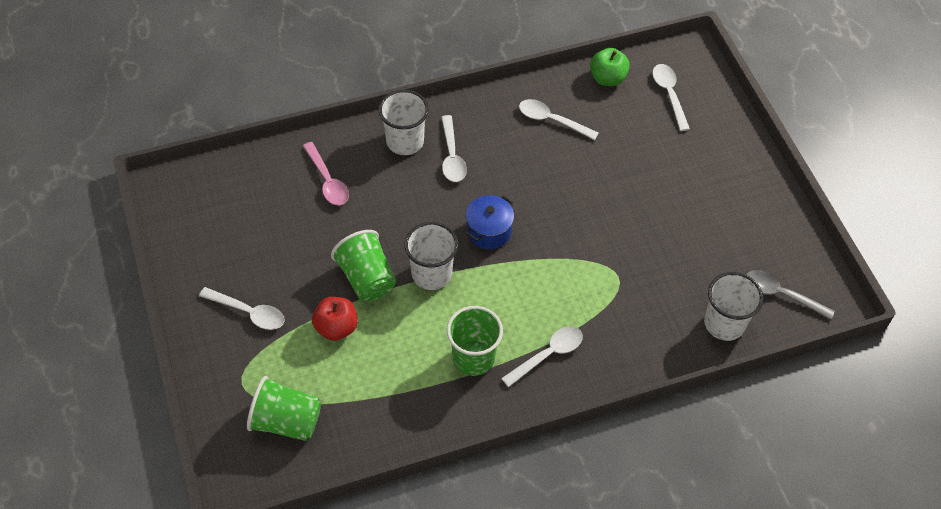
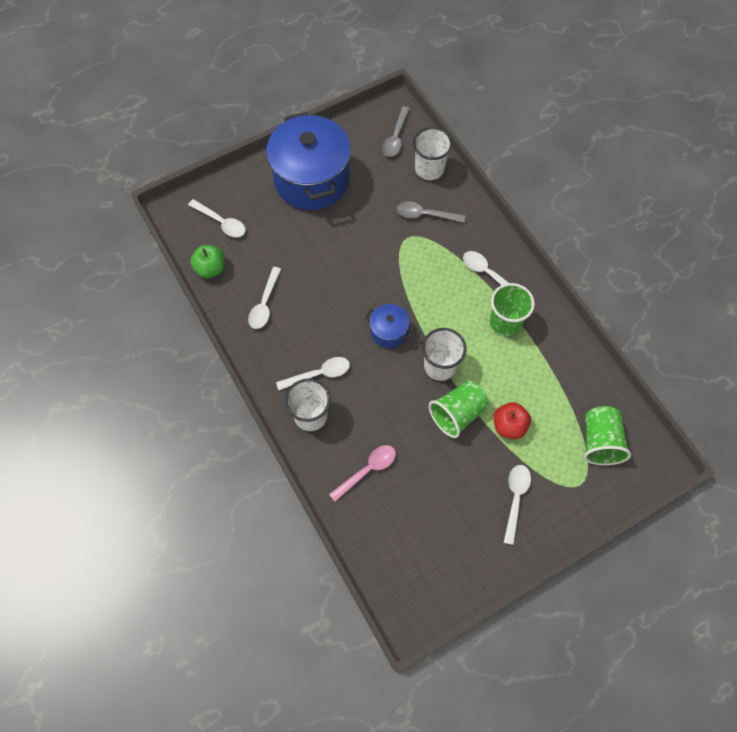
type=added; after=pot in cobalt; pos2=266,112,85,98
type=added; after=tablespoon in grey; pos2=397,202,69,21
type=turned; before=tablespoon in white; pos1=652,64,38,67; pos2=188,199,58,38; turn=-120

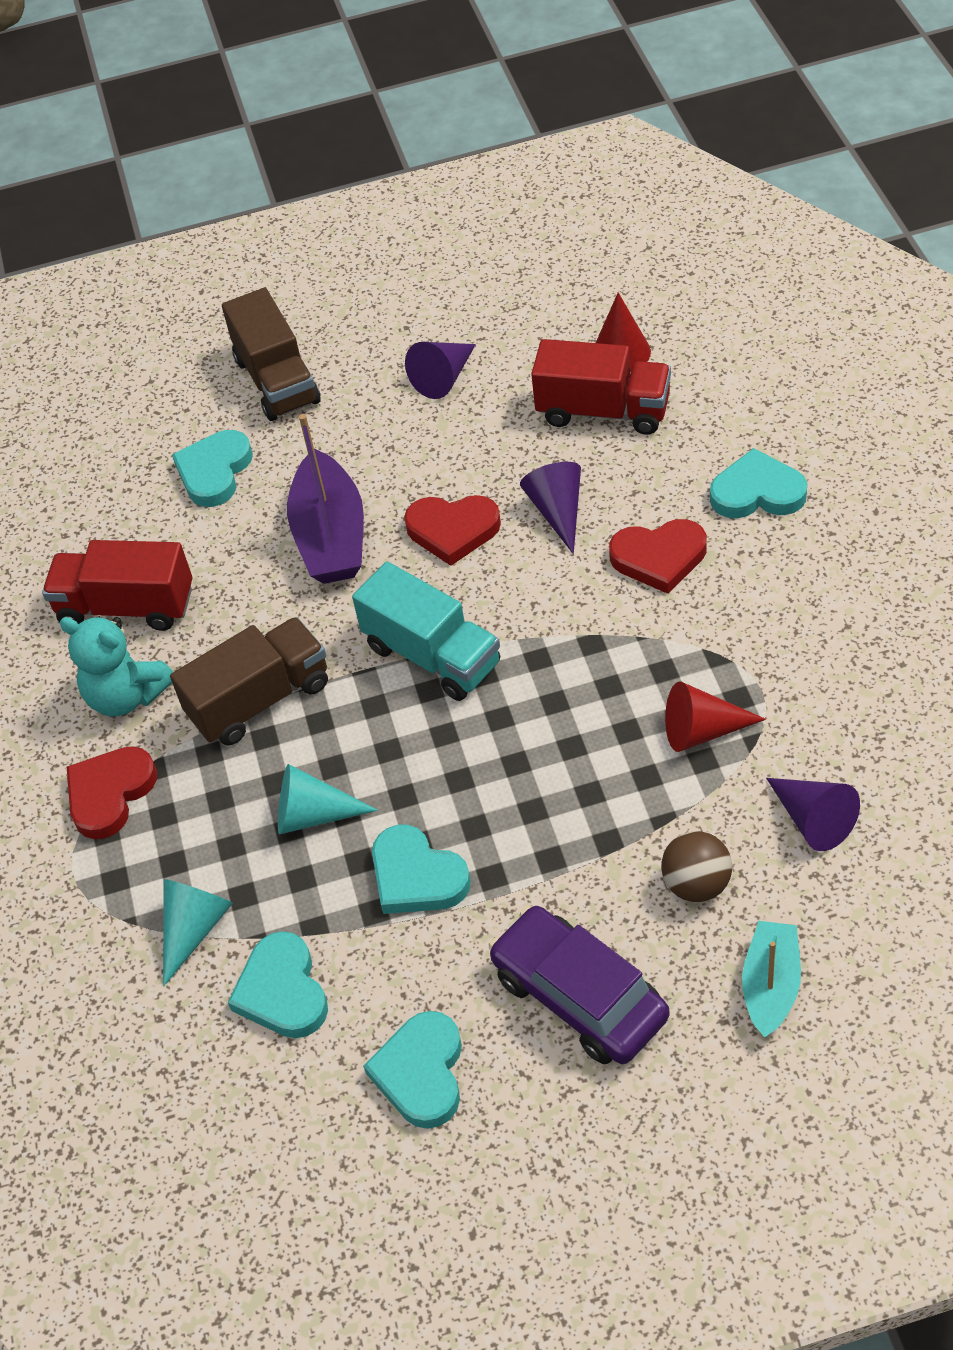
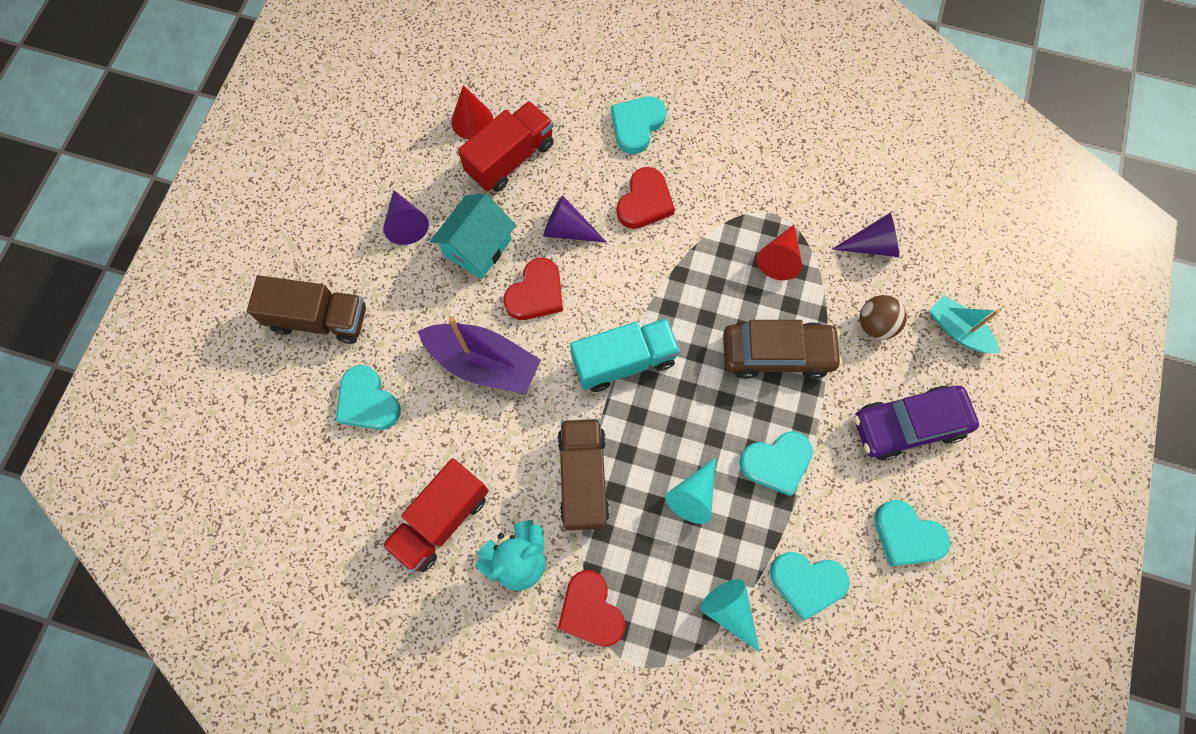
type=added; after=cottage in turquoise; pos2=430,194,86,85
type=added; after=automobile in russet; pos2=723,320,119,59

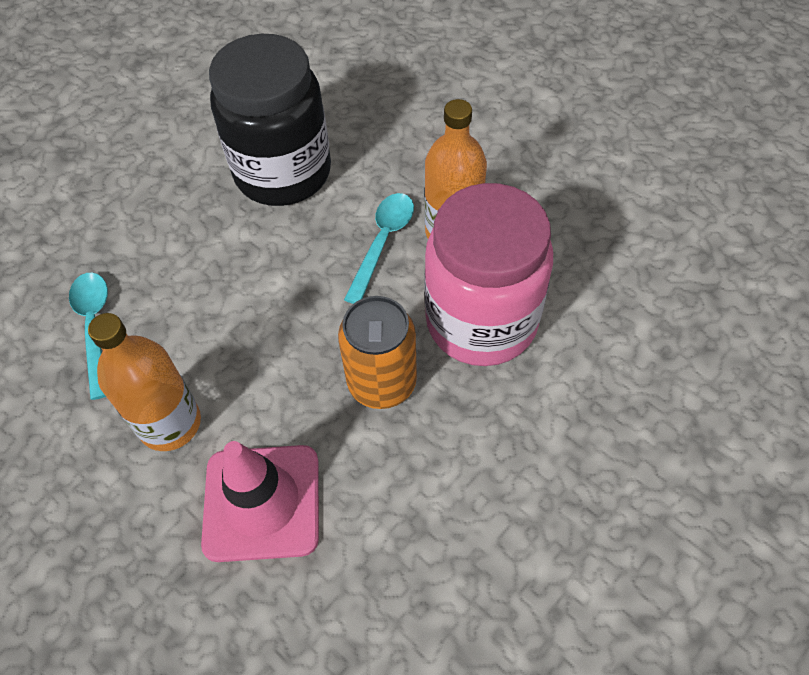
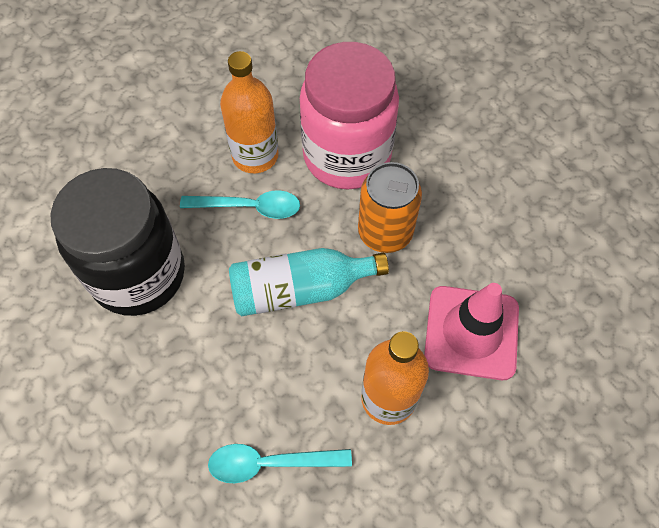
type=added; after=drink bottle in turquoise; pos2=229,248,160,68
type=turned; before=tablespoon in turquoise; pos1=344,193,70,111; pos2=180,190,120,29; turn=150

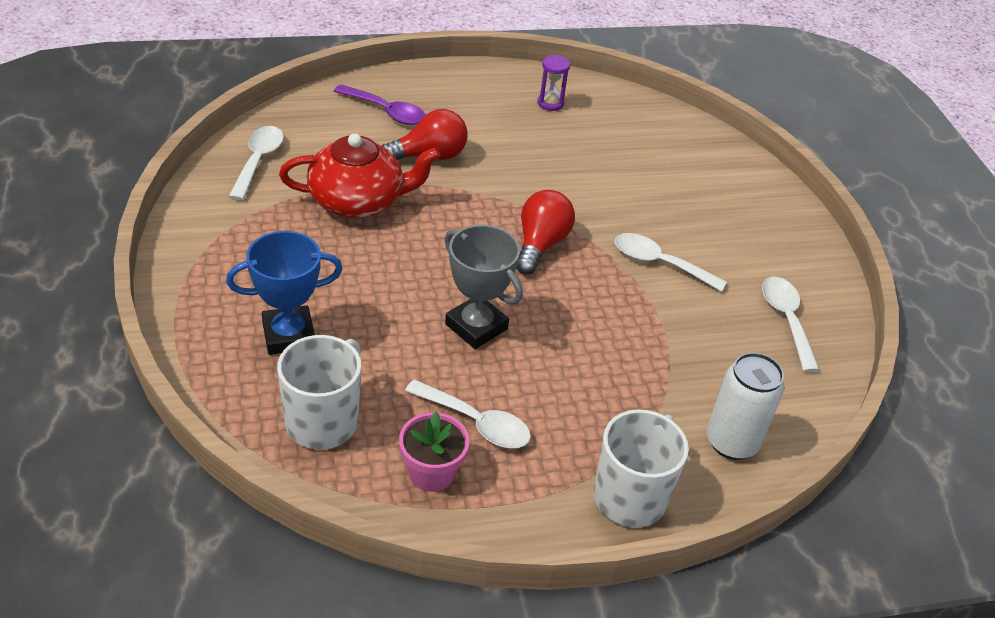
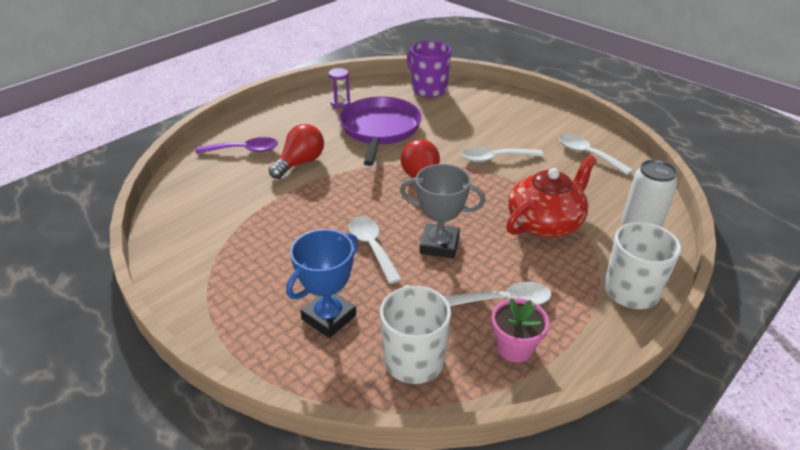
type=added; after=frying pan in violet; pos2=340,96,82,70
type=added; after=coffee mug in violet; pos2=407,41,44,56
type=moved; before=tablespoon in white; pos1=228,126,56,74; pos2=348,216,54,68
type=moved; before=china teapot in scarlet; pos1=279,134,161,84; pos2=506,155,90,82

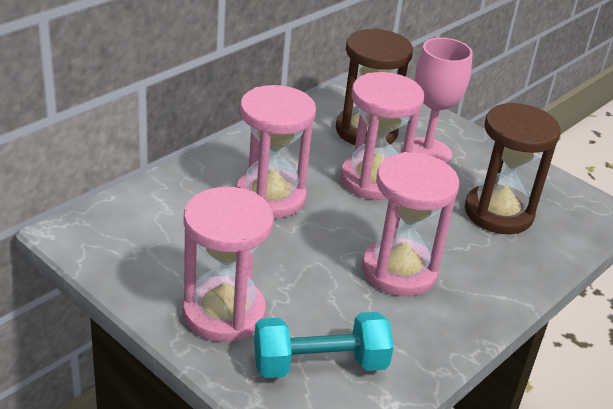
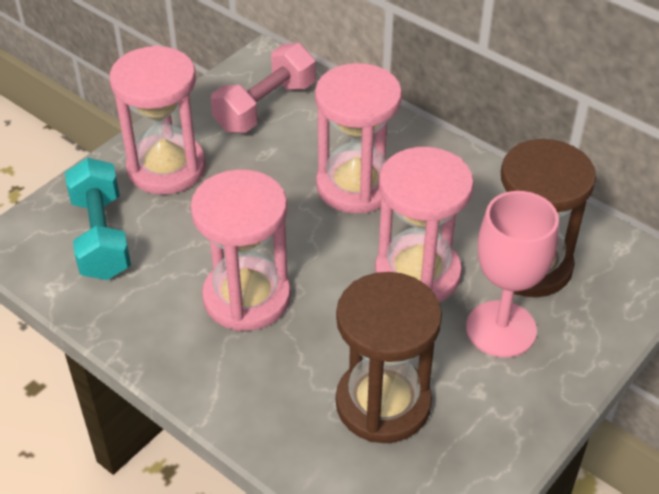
type=added; after=hand weight in pink; pos2=211,43,105,90

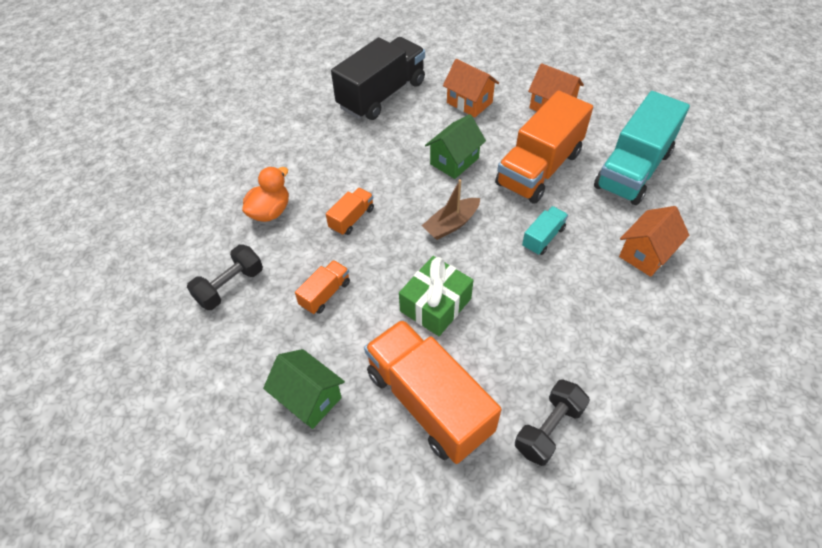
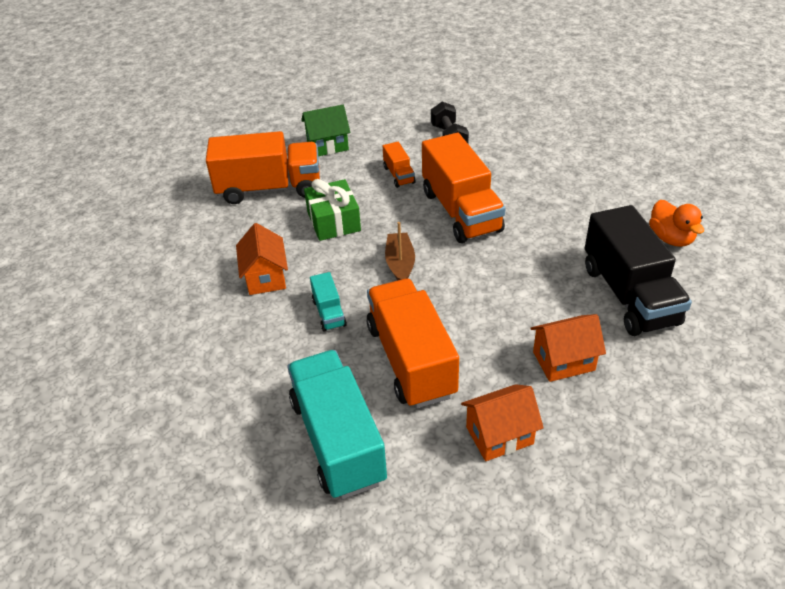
type=removed; before=cottage in emerald; pos1=425,114,61,65
type=removed; before=hand weight in ebony; pos1=515,379,75,87
type=moved; before=duck in orange; pos1=242,167,47,55; pos2=649,200,55,47
type=moved; before=cottage in orange; pos1=619,206,70,71; pos2=236,223,52,72
type=resized; before=truck in orange; pos1=326,188,48,47; pos2=422,133,84,110; scale=2.2

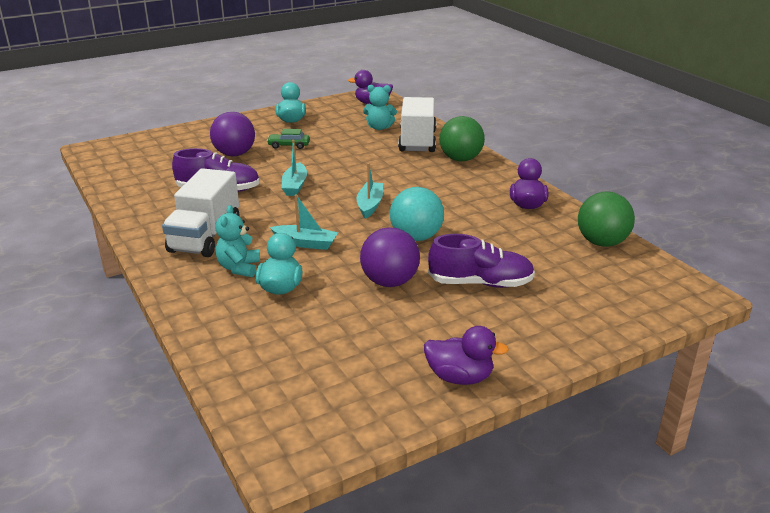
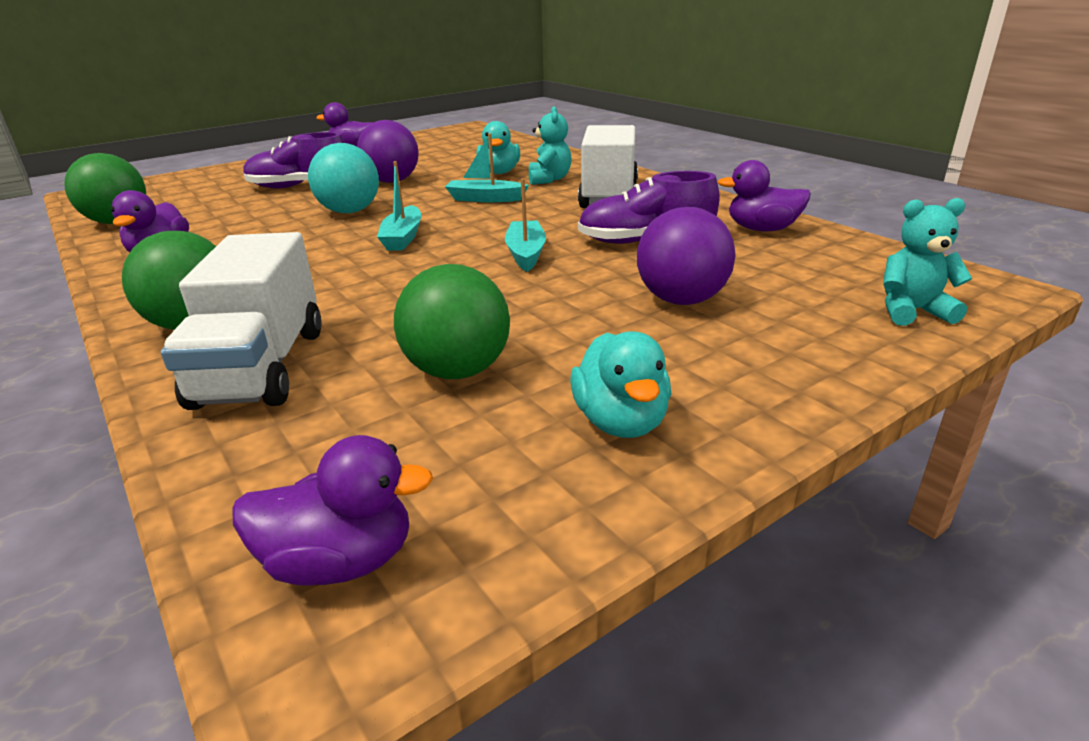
type=removed; before=automobile in emerald; pos1=267,129,43,20
type=added; after=sphere in emerald; pos2=394,264,116,115
type=added; after=duck in violet; pos2=718,160,93,71
type=moved; before=teddy in turquoise; pos1=363,85,34,45; pos2=883,198,89,128

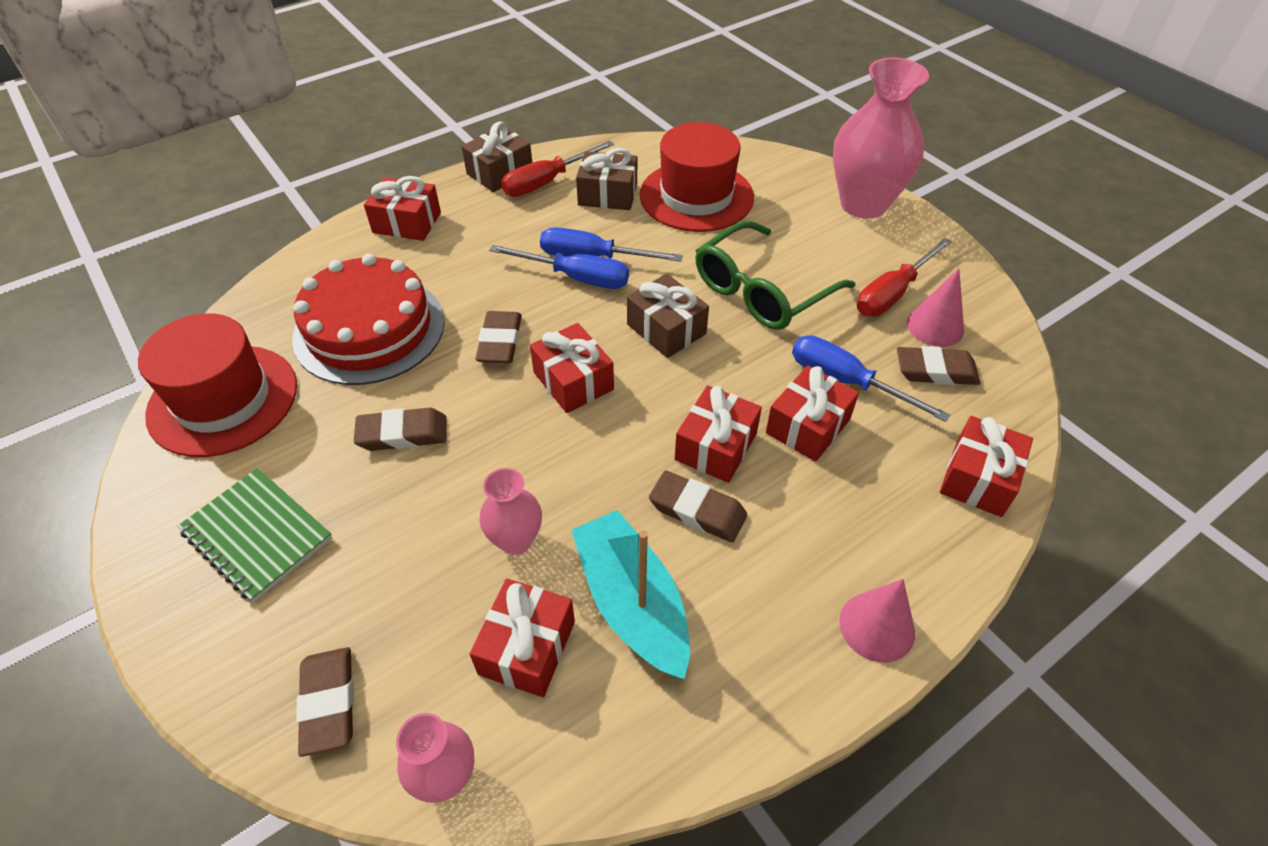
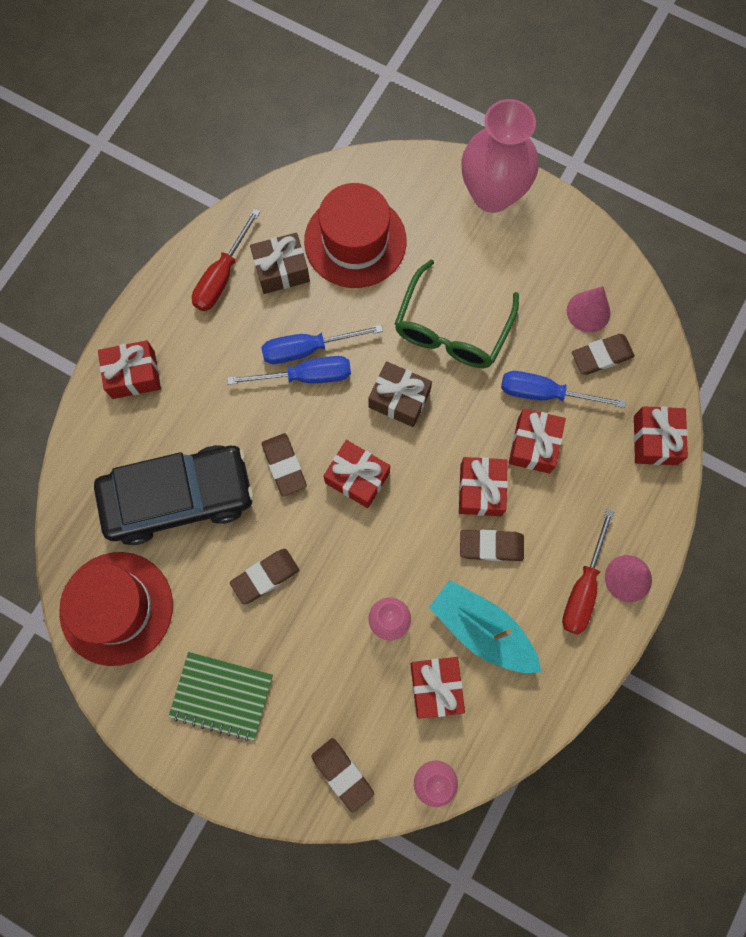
type=removed; before=gift in russet; pos1=462,121,70,71
type=moved; before=flat screwdriver in scarlet; pos1=857,238,95,79; pos2=562,509,52,125
type=replaced; before=cake in scarlet; after=automobile in ebony; pos1=292,253,153,132; pos2=94,445,160,100

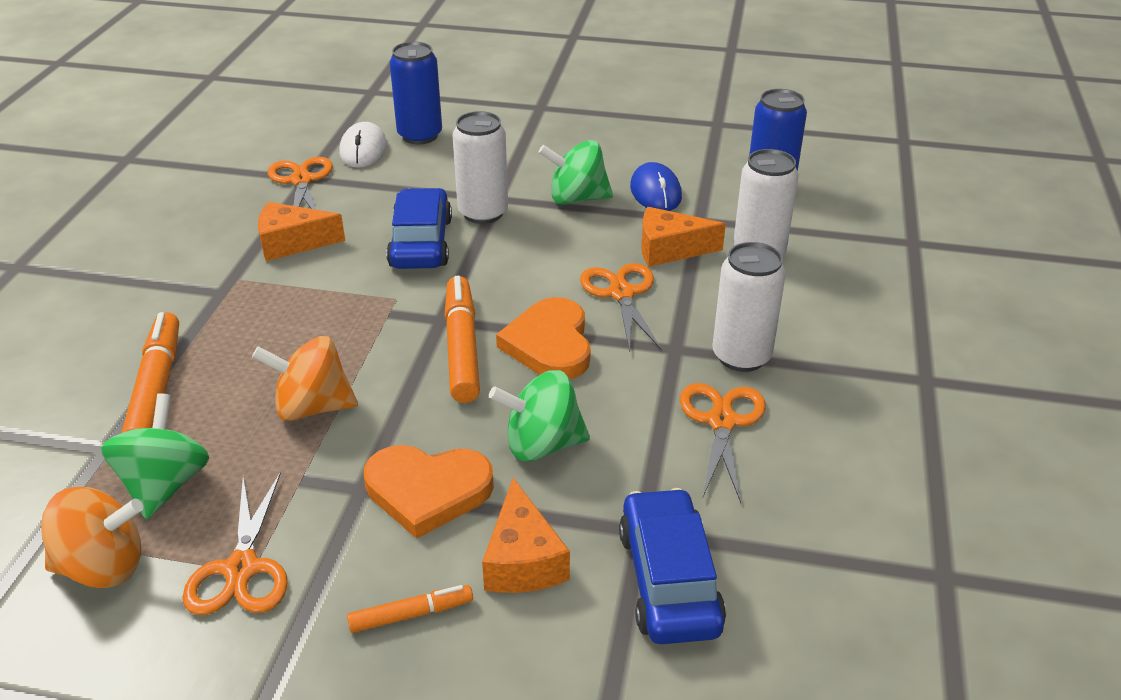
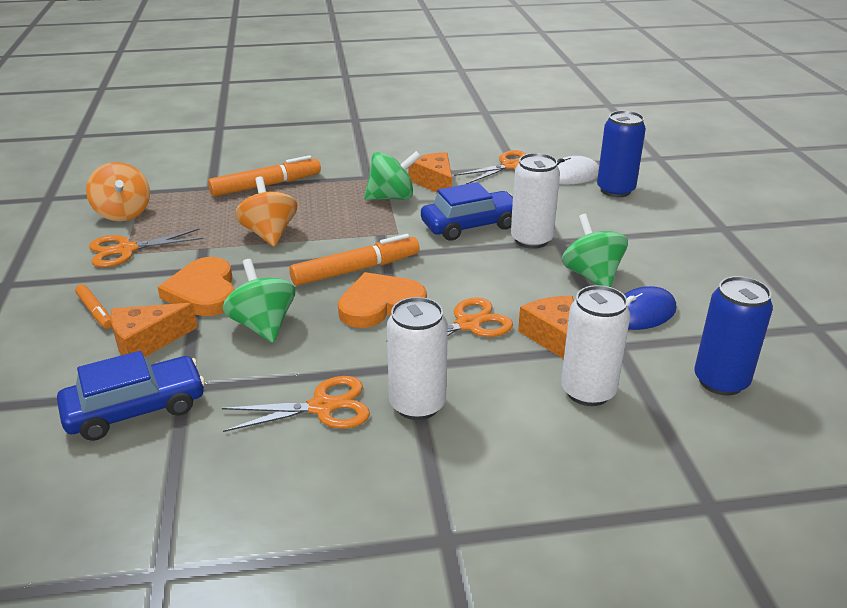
type=moved; before=spinning top in emerald; pos1=101,393,108,126; pos2=364,151,57,49

